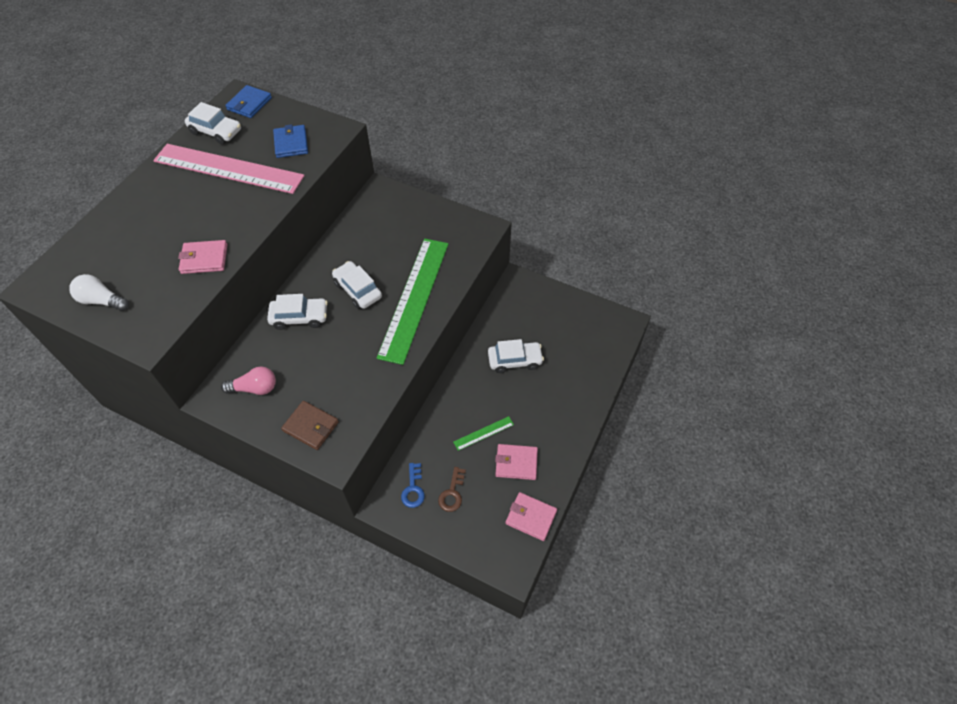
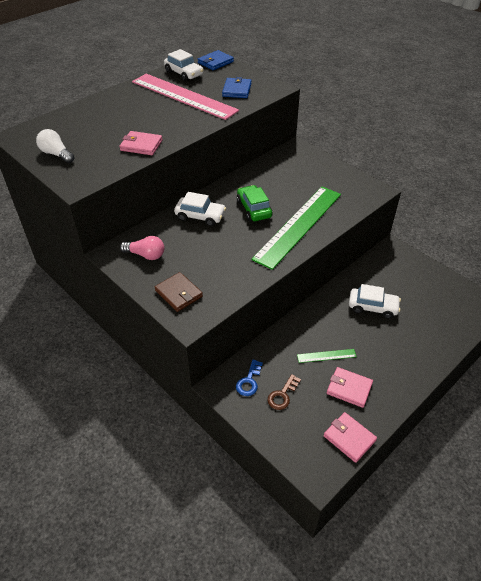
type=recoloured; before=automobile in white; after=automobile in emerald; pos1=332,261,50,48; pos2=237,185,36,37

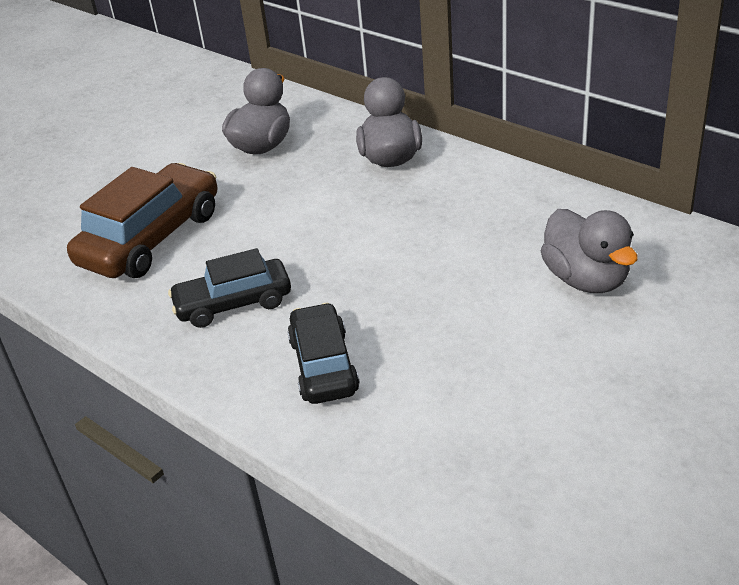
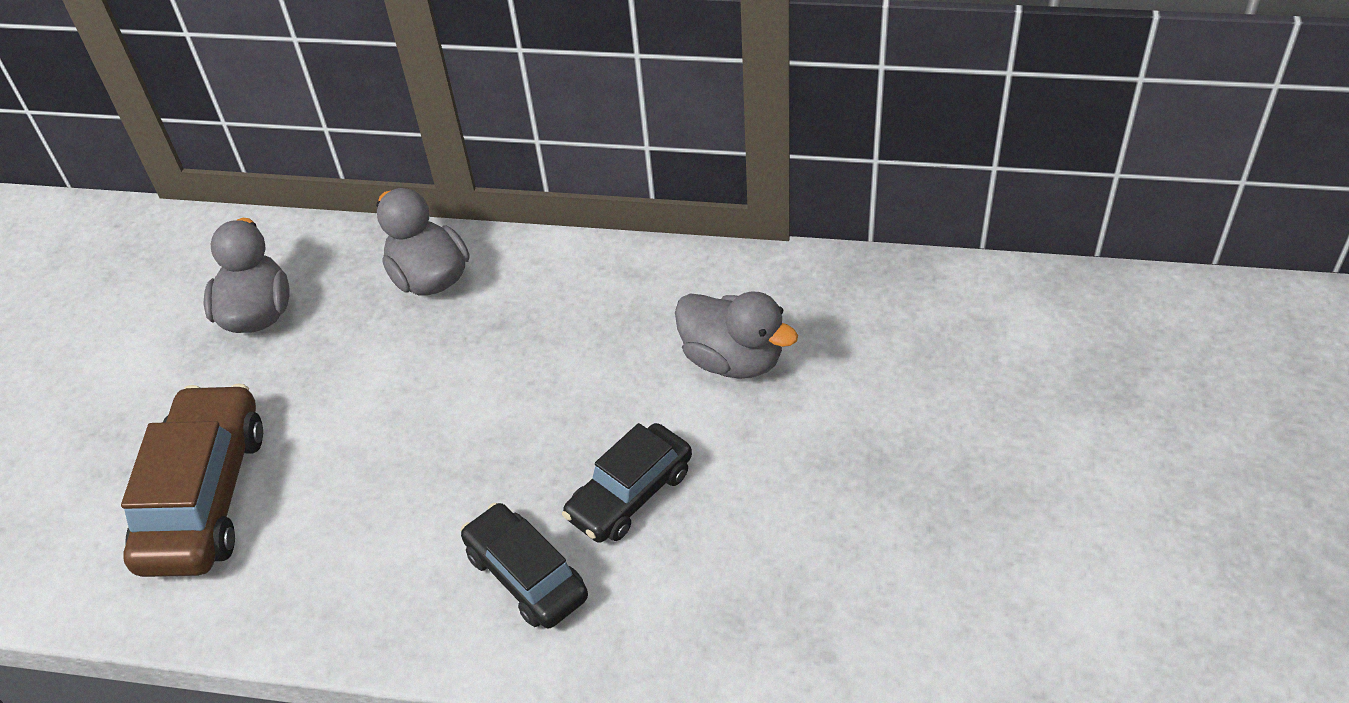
type=moved; before=automobile in ebony; pos1=168,248,123,80; pos2=562,423,130,120

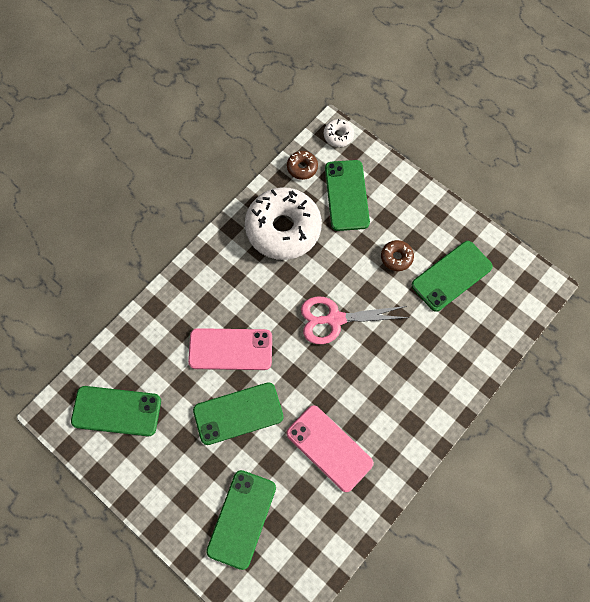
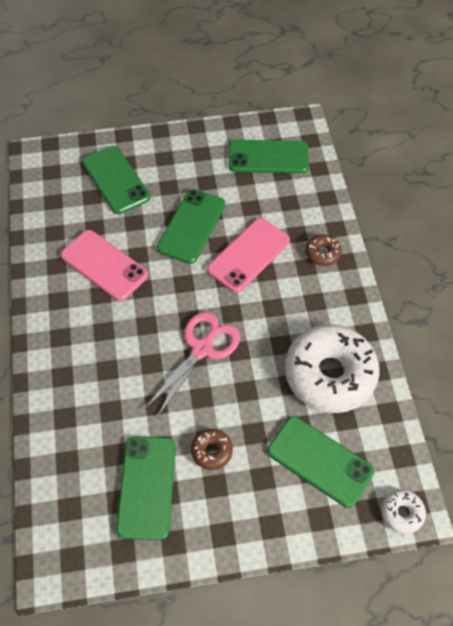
type=moved; before=donut in russet; pos1=287,151,31,29; pos2=305,234,37,32
type=turned; before=phone in emerald; pos1=71,386,90,50; pos2=229,139,80,34; turn=45
type=turned; before=phone in pink; pos1=287,405,87,87; pos2=61,230,87,71; turn=45

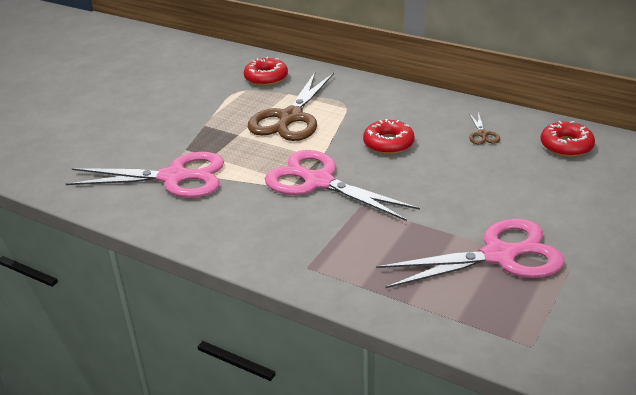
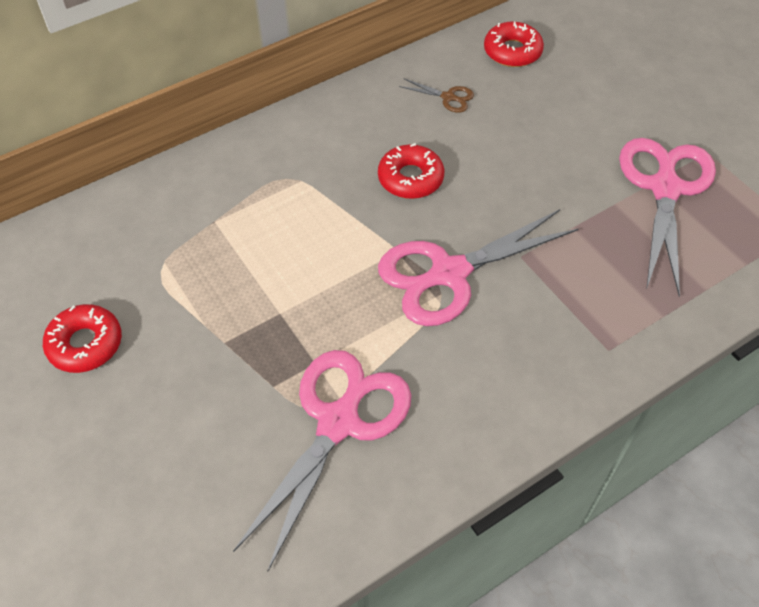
type=removed; before=scissors in russet; pos1=248,73,86,68
type=moved; before=donut in scarlet; pos1=244,57,44,29; pos2=43,304,79,69

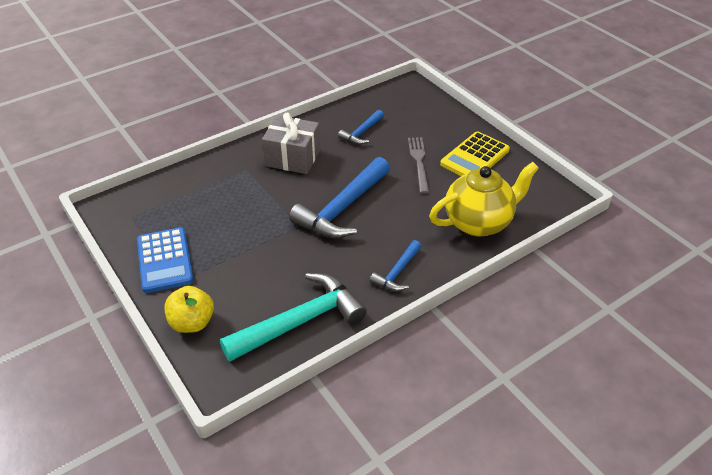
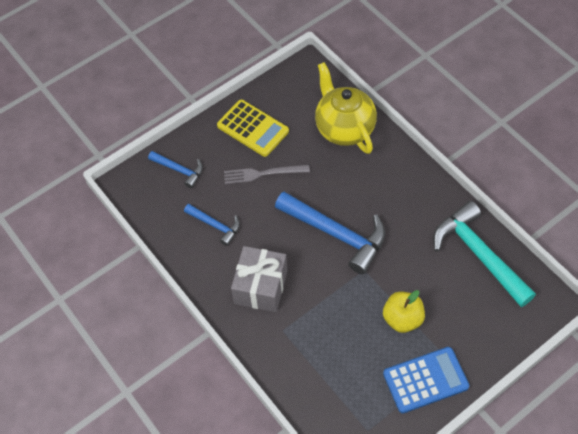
type=moved; before=apple fruit in bright yellow; pos1=164,286,50,47; pos2=383,290,42,43
type=moved; before=carpenter's hammer in cobalt; pos1=370,240,52,51; pos2=148,151,55,37

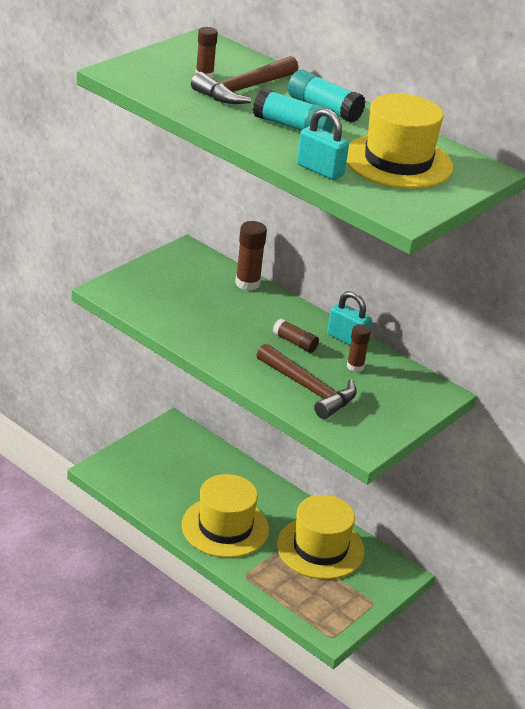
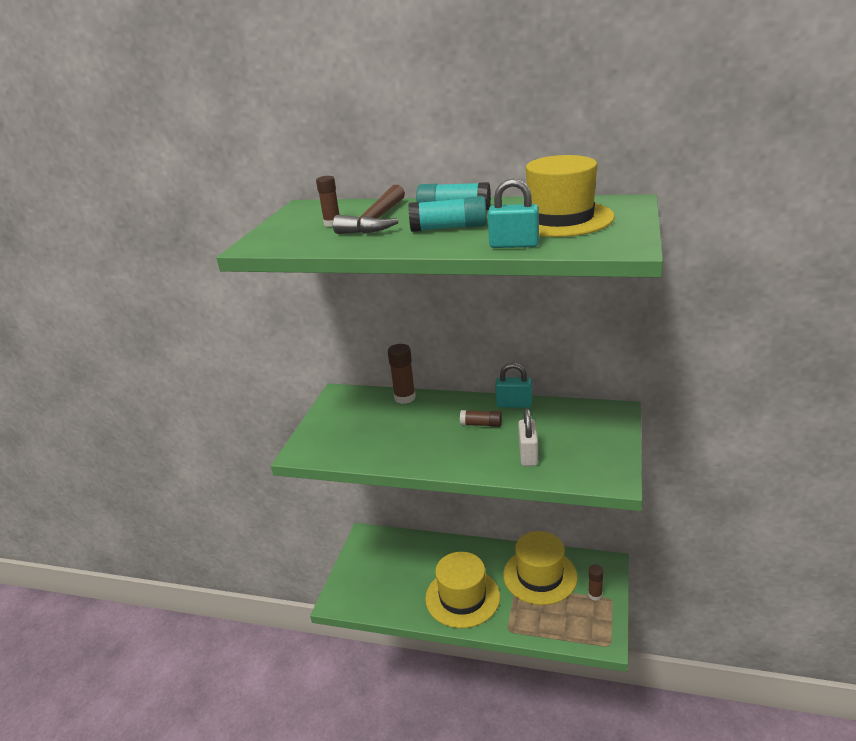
type=moved; before=stick of glue in russet; pos1=347,324,24,48; pos2=588,565,16,36
type=replaced; before=carpenter's hammer in russet; after=lock in white; pos1=257,343,100,76; pos2=518,409,20,57

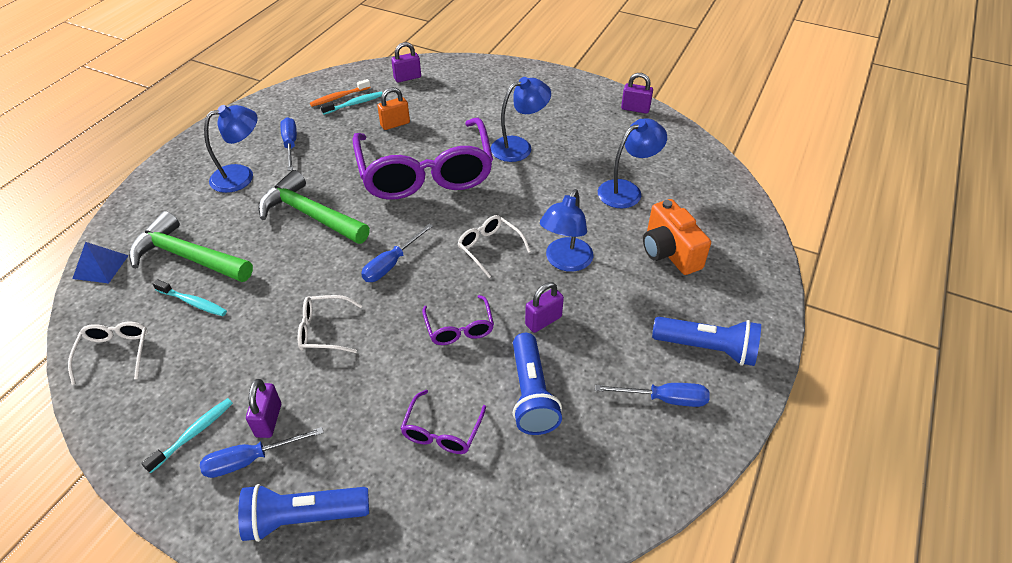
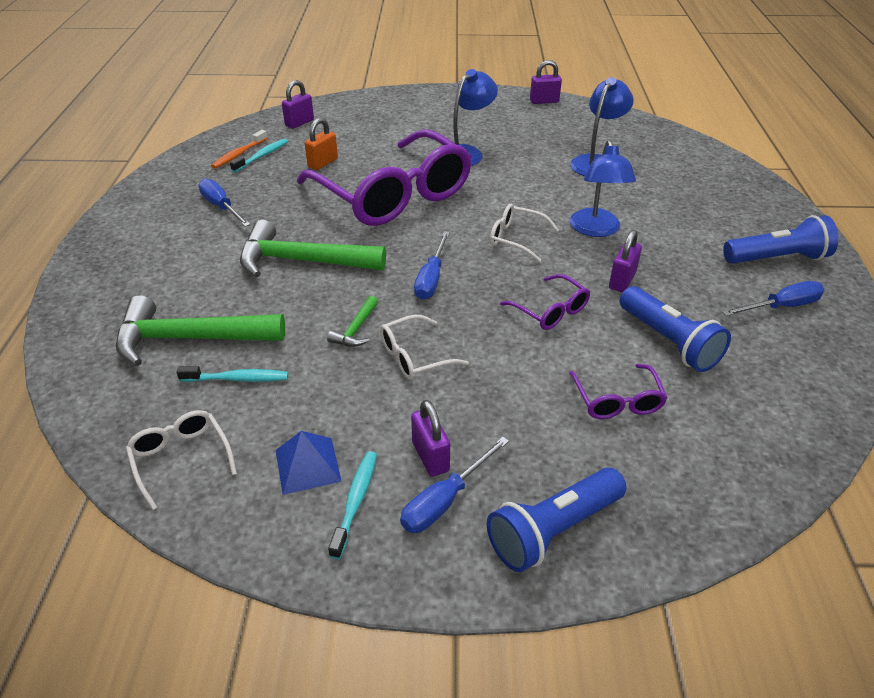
type=removed; before=desk lamp in cobalt; pos1=204,105,53,88
type=removed; before=photo camera in orange; pos1=643,199,68,76
type=added; after=carpenter's hammer in emerald; pos2=327,296,51,51
type=moved; before=solid pyramid in cobalt; pos1=72,242,57,41; pos2=276,431,66,64

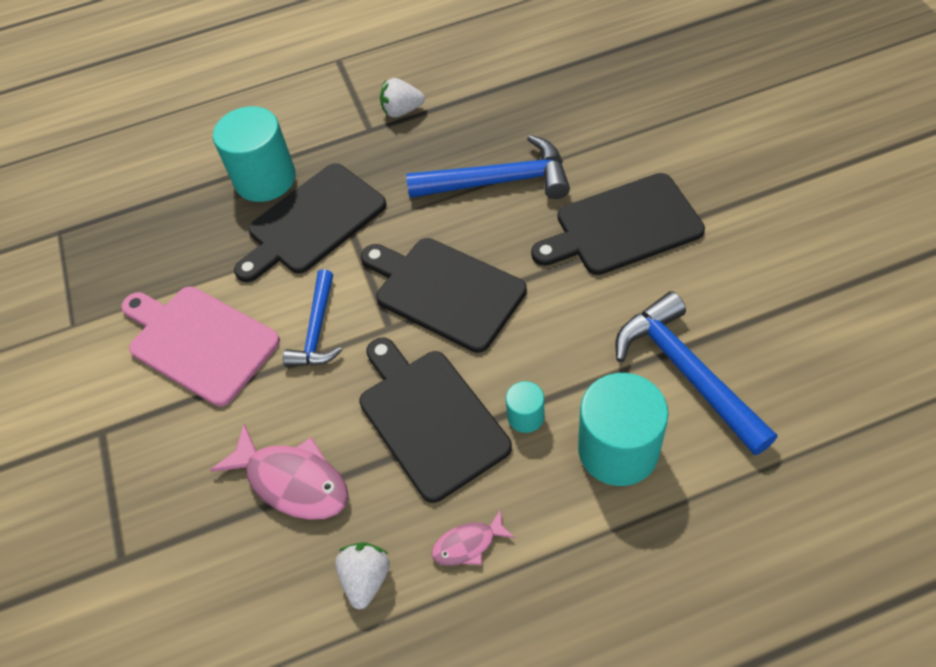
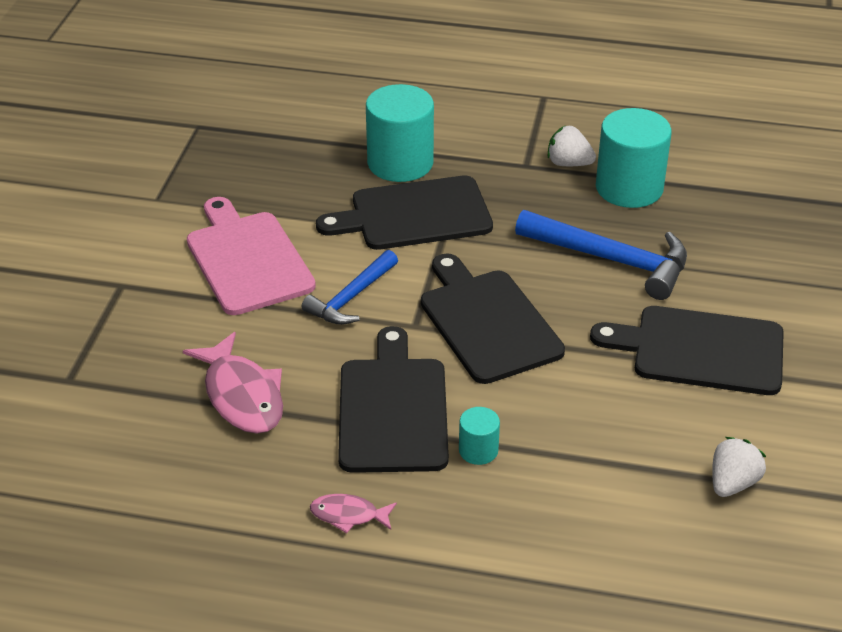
type=removed; before=carpenter's hammer in cobalt; pos1=616,291,161,165
type=moved; before=berry in white; pos1=335,542,55,68; pos2=712,437,54,60
type=moved; before=cylinder in turquoise; pos1=578,373,91,113; pos2=596,108,76,100

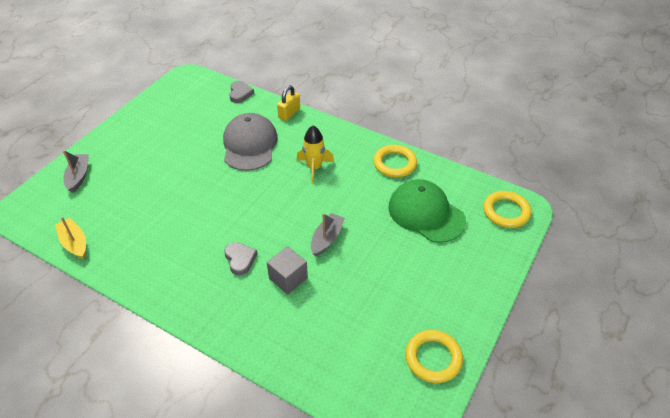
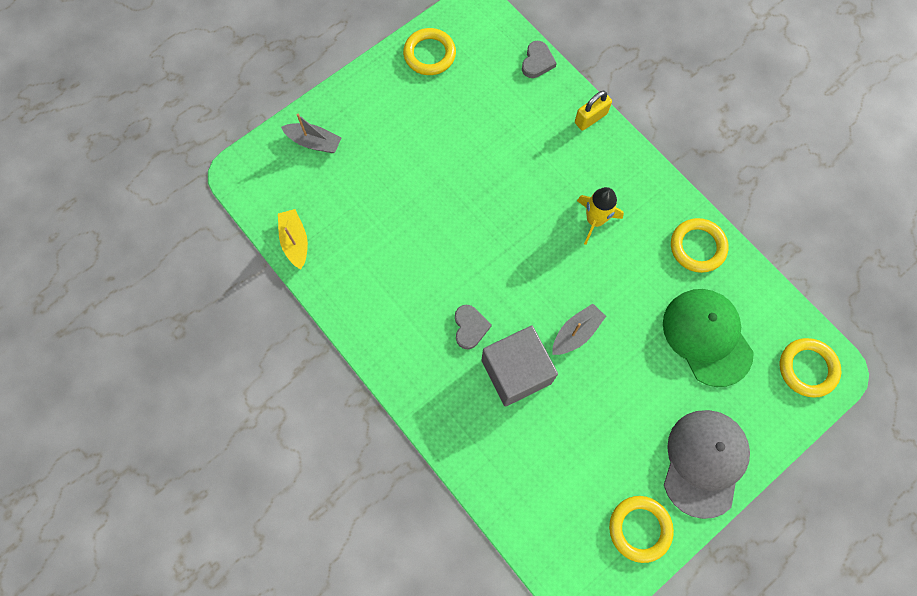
type=added; after=ring in bright yellow; pos2=403,28,53,47
type=moved; before=baseball cap in grey; pos1=223,113,55,58; pos2=664,410,86,109
type=turned; before=boat in grey; pos1=63,150,26,43; pos2=281,114,60,39; turn=90
type=resized; before=block in grey; pos1=267,246,41,48; pos2=481,326,77,81; scale=1.63

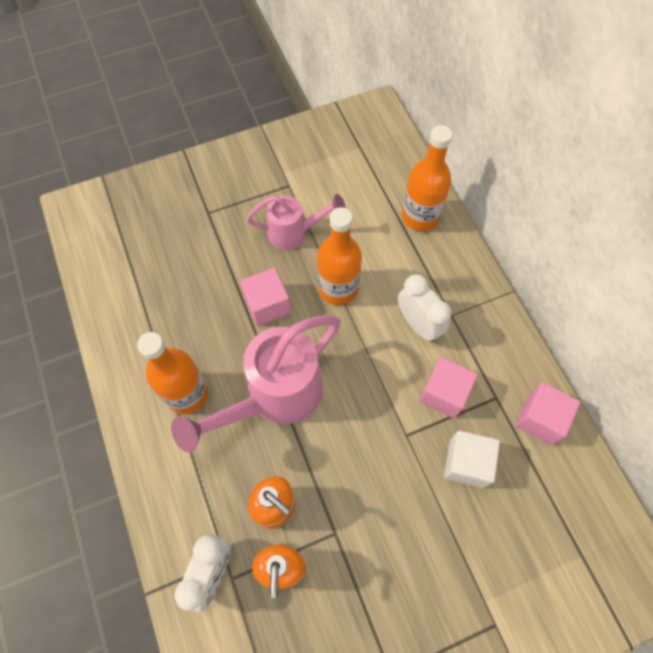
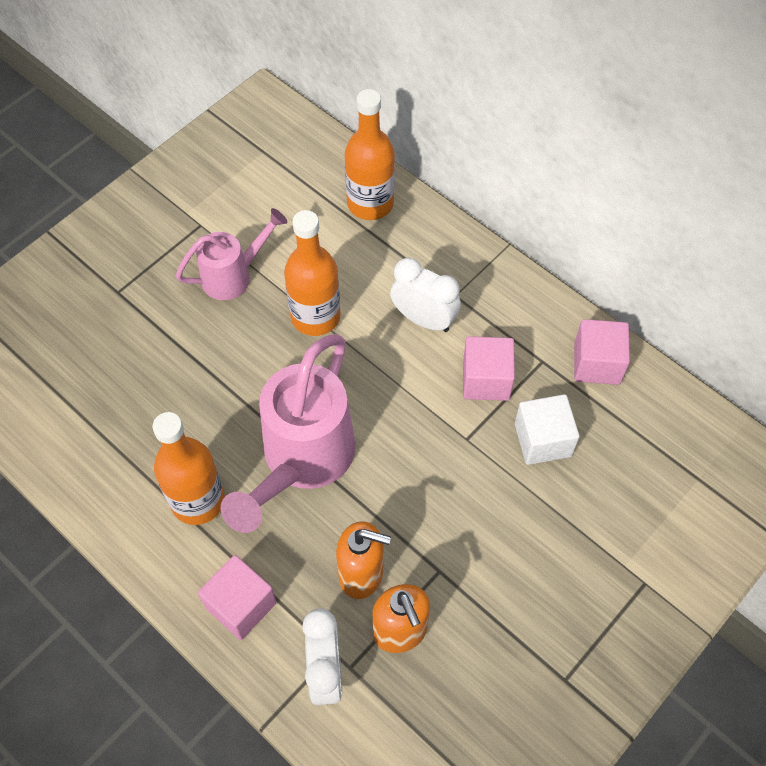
type=moved; before=block in pink; pos1=240,268,51,58; pos2=198,555,78,85

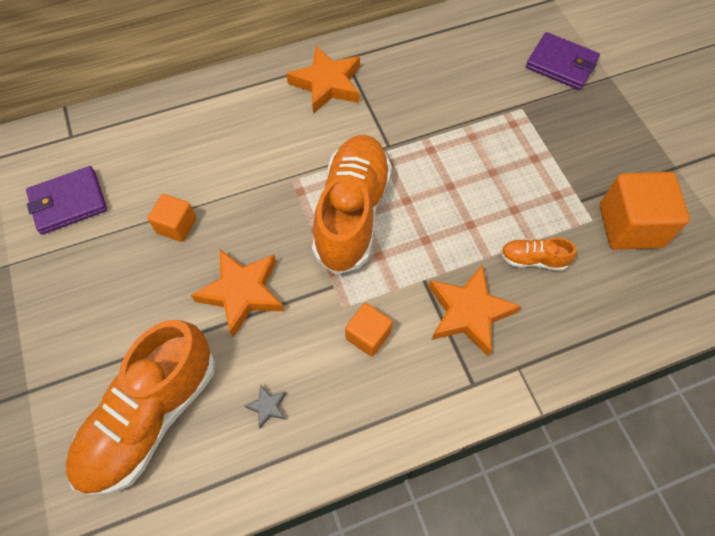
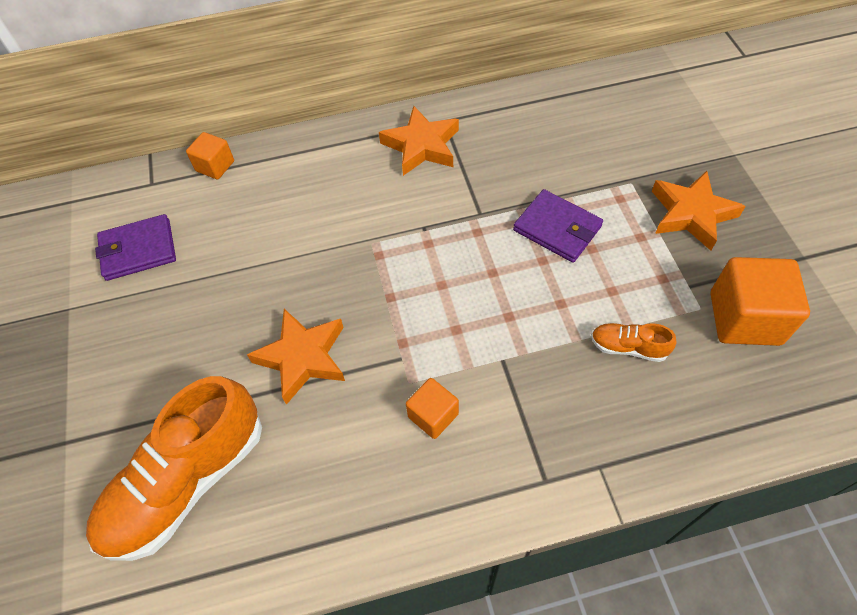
type=removed; before=star shape in grey; pos1=245,385,41,43
type=removed; before=lace-up shoe in orange; pos1=312,135,80,140
type=moved; before=block in orange; pos1=148,194,48,48; pos2=186,132,48,48
type=moved; before=star shape in orange; pos1=429,264,92,92; pos2=652,171,94,80
type=moved; before=wallet in violet; pos1=526,32,74,58; pos2=513,189,90,74

